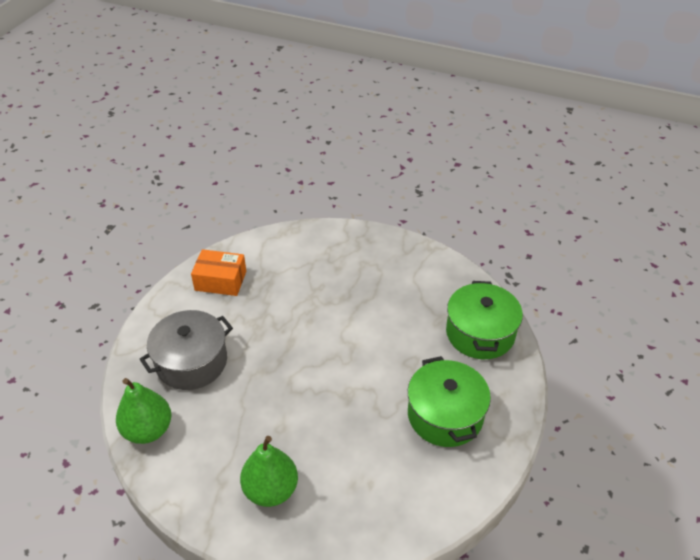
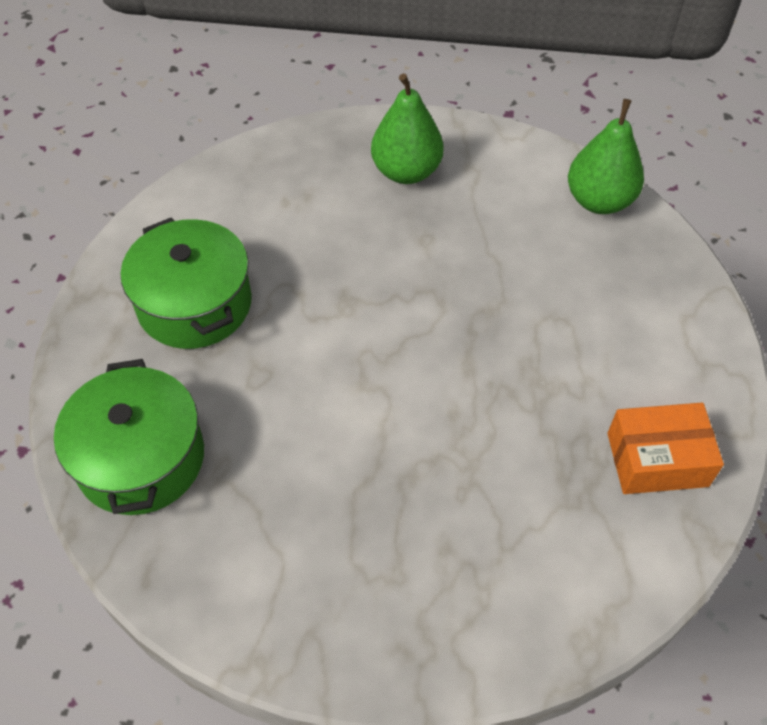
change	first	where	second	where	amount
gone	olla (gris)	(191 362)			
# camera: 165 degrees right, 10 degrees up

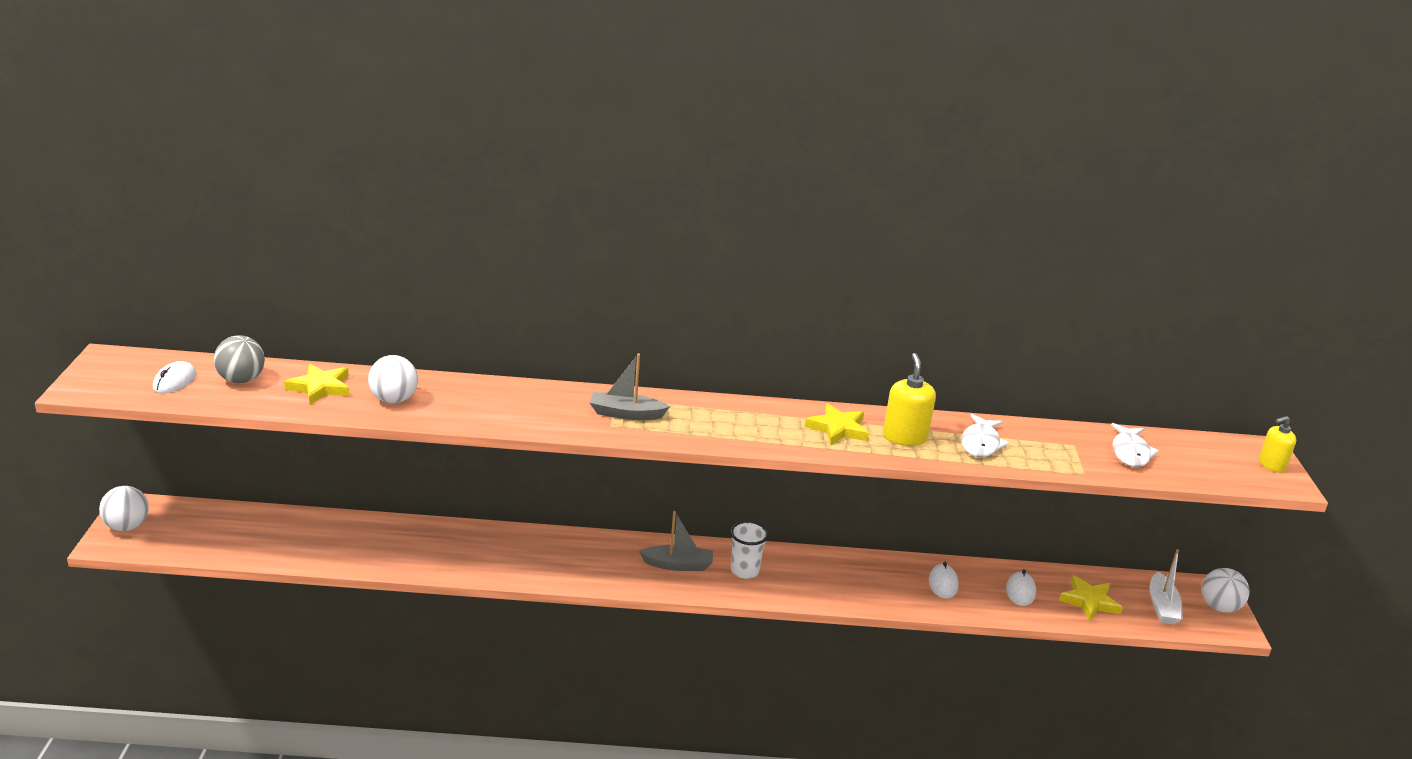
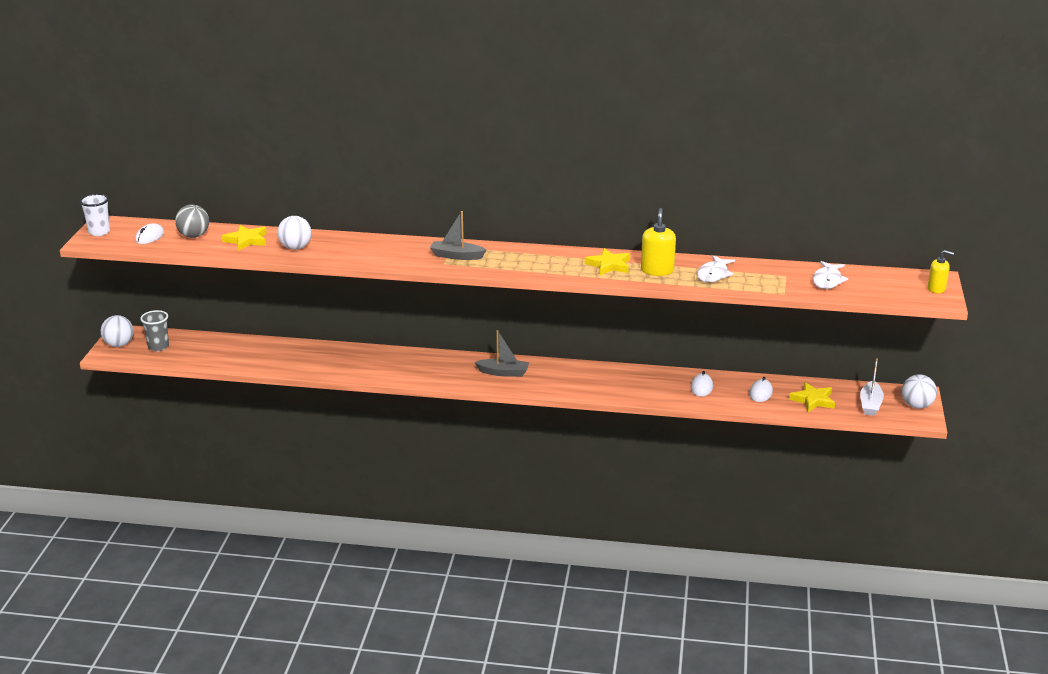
change	first	where	second	where	amount
new			vaso (gris)	(158 347)	
shifted	vaso (blanco)	(744 571)		(99 232)	
rotated	dispensador de jabón (amarillo)	(1271 465)		(936 289)	150 degrees counterclockwise
# camera: 10 degrees right, 0 degrees up

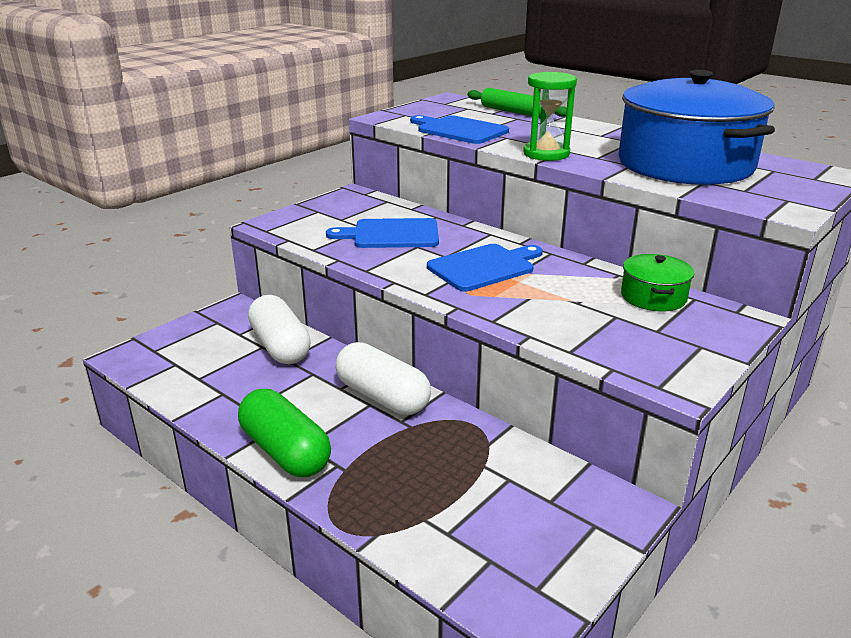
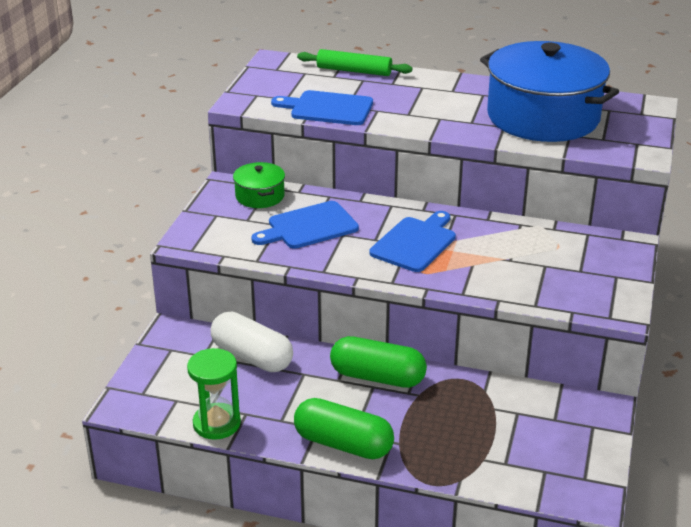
change	first	where	second	where	amount
shifted	reloj de arena (verde)	(546 154)		(216 423)	
shifted	olla (verde)	(653 297)		(260 196)	
repainted	cápsula (blanco)	(382 397)	cápsula (verde)	(377 377)	
# camera: 25 degrees left, 5 degrees up

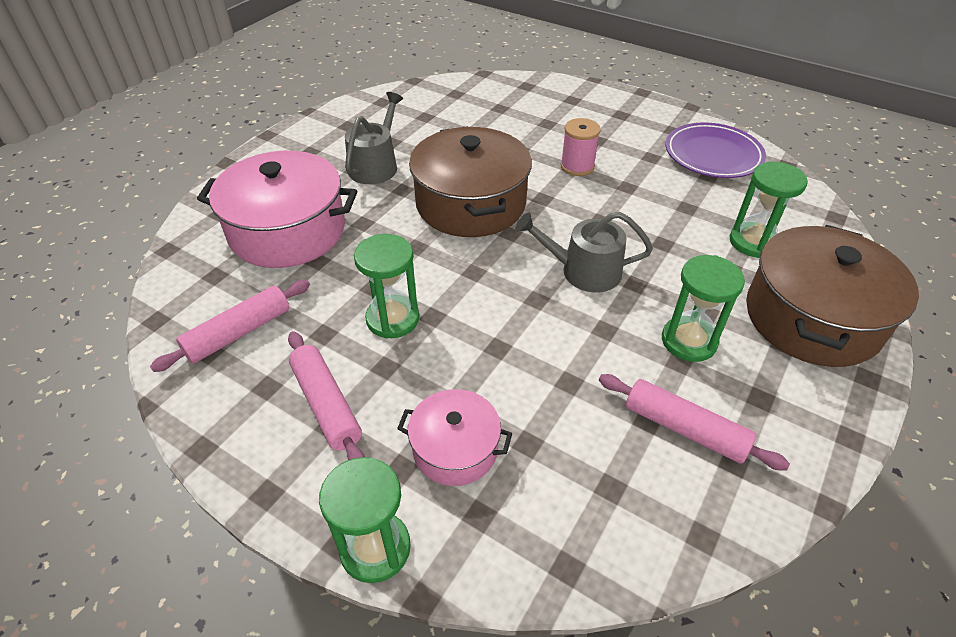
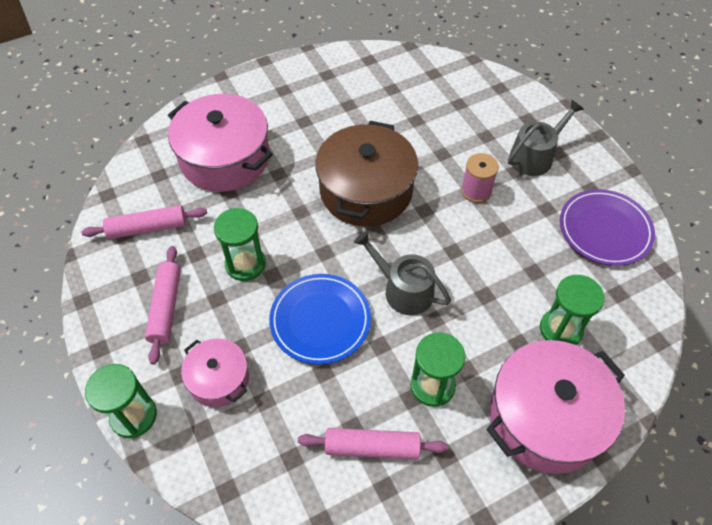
change	first	where	second	where	amount
new			plato (azul)	(320 320)	
shifted	regadera (gris)	(375 165)		(535 156)	
repainted	olla (marrón)	(812 318)	olla (rosa)	(546 417)	
rotated	rodillo (rosa)	(684 429)		(372 447)	60 degrees counterclockwise
# camera: 30 degrees right, 10 degrees up

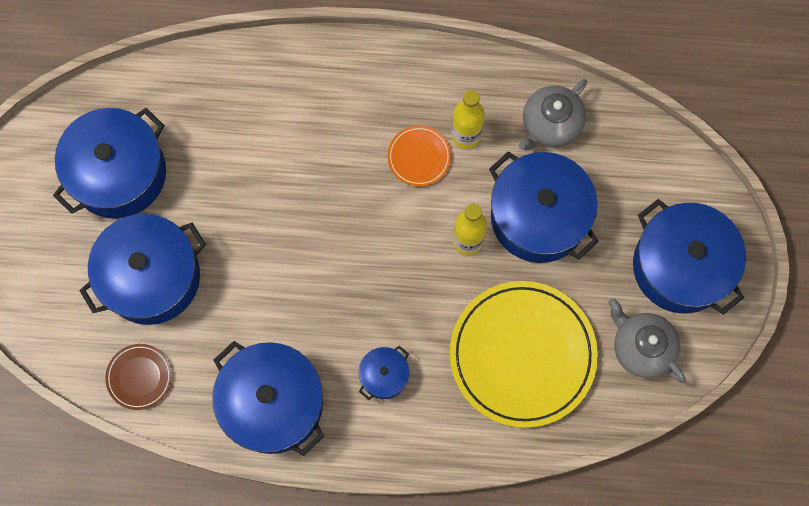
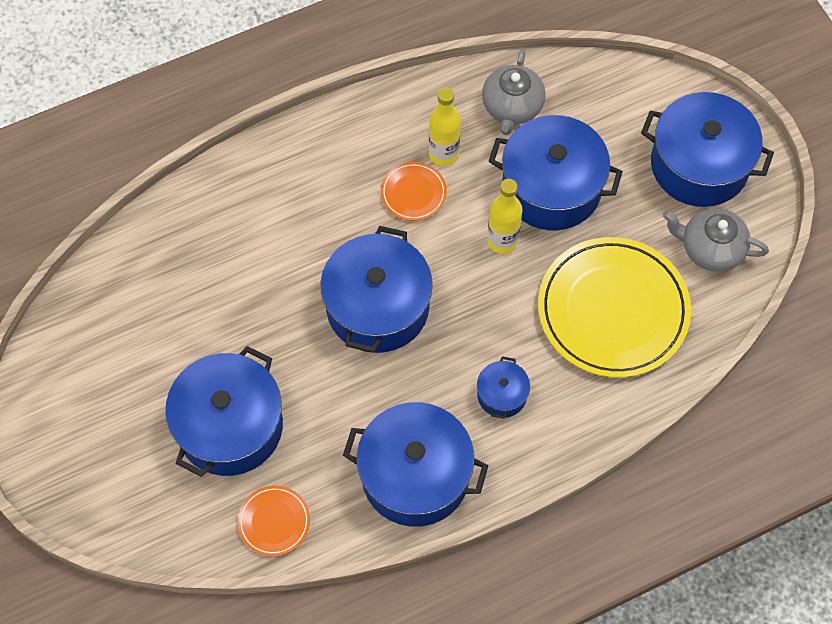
change	first	where	second	where	amount
shifted	olla (azul)	(118 173)		(377 307)	
repainted	plato (marrón)	(139 377)	plato (naranja)	(274 522)	
# camera: 30 degrees left, 10 degrees down

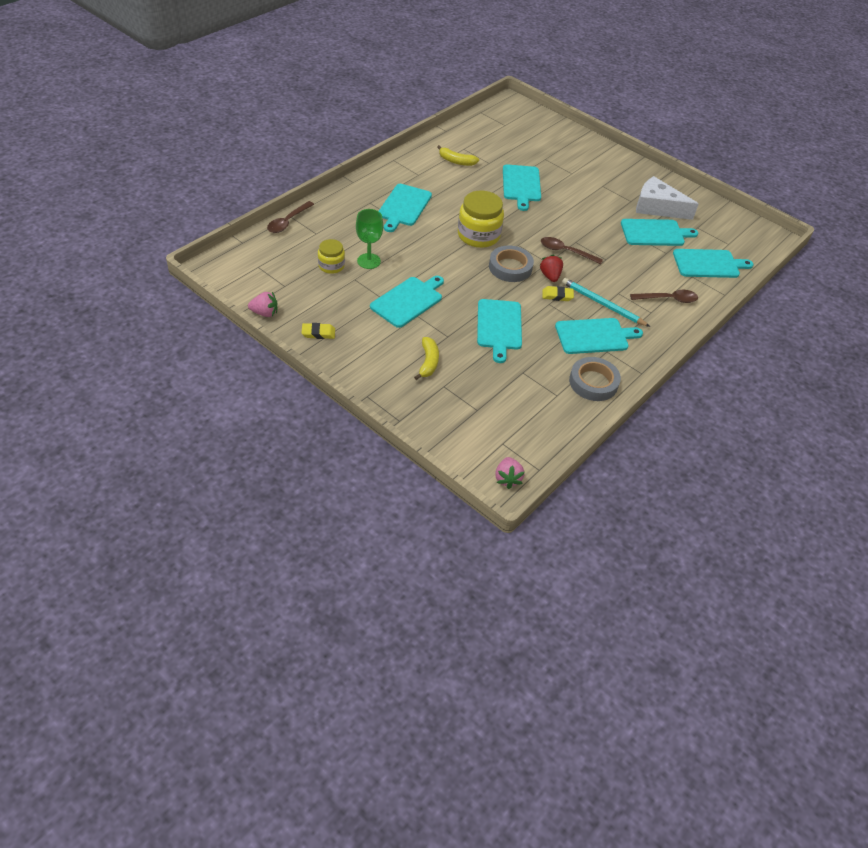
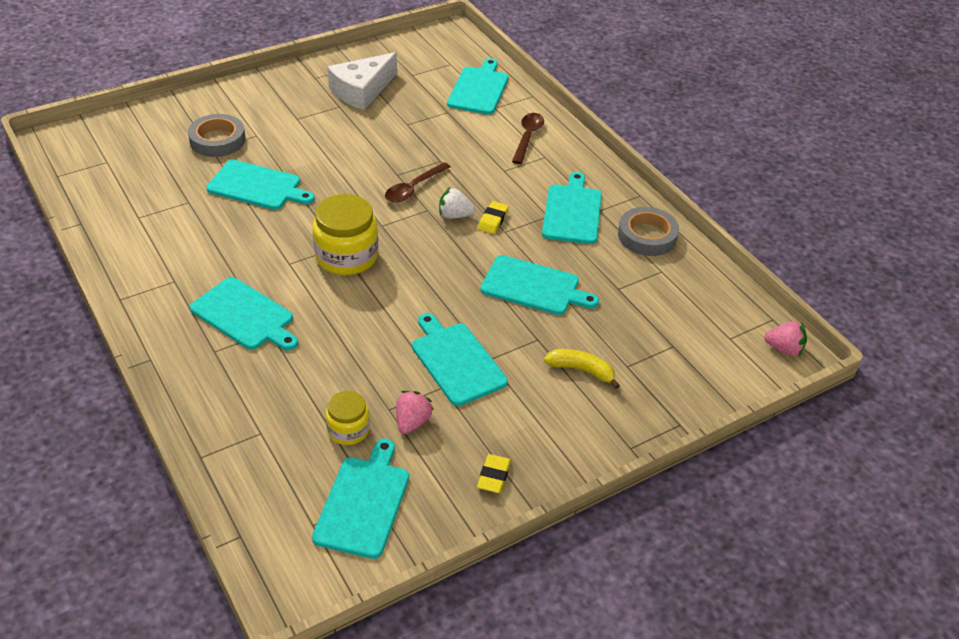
change	first	where	second	where	amount
gone	cuchara (marrón)	(288 222)			
gone	copa (verde)	(369 261)			
gone	plátano (amarillo)	(456 161)			
gone	lápiz (turquesa)	(602 304)			
shifted	fresa (rosa)	(265 313)		(412 422)	
shifted	cinta adhesiva (gris)	(510 267)		(217 140)	
shifted	tabla de cortar (turquesa)	(655 233)		(363 503)	
repainted	fresa (rojo)	(550 276)	fresa (blanco)	(454 215)	
# camera: 70 degrees left, 5 degrees down

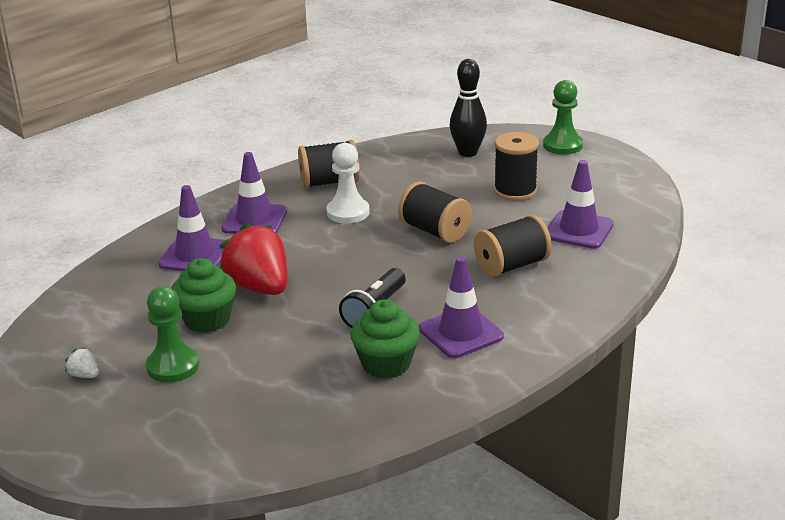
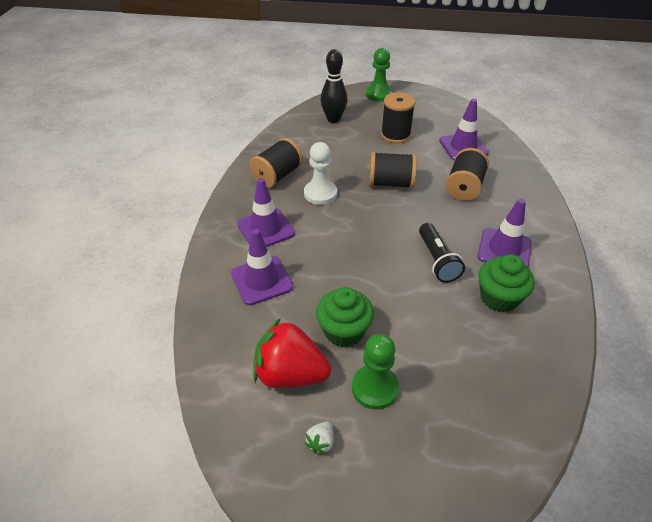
change	first	where	second	where	amount
shifted	fresa (rojo)	(259 287)		(290 374)	
rotated	fresa (blanco)	(84 375)		(321 442)	60 degrees counterclockwise
# camera: 40 degrees left, 15 degrees up

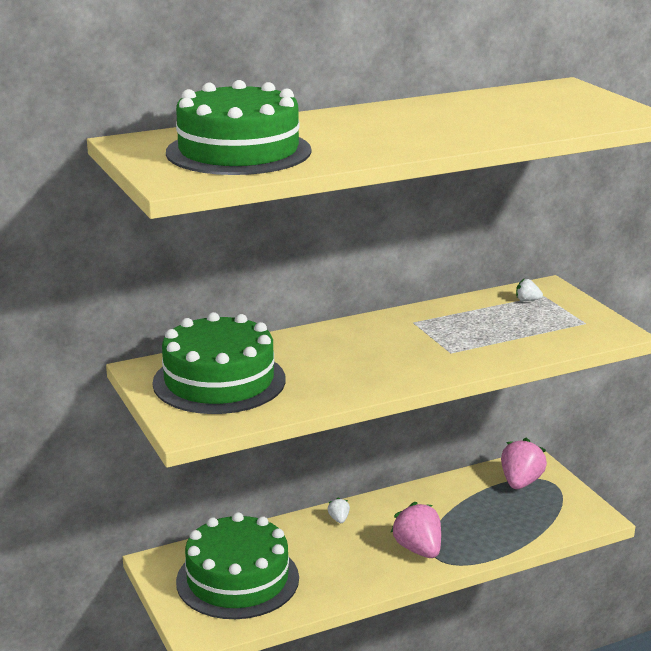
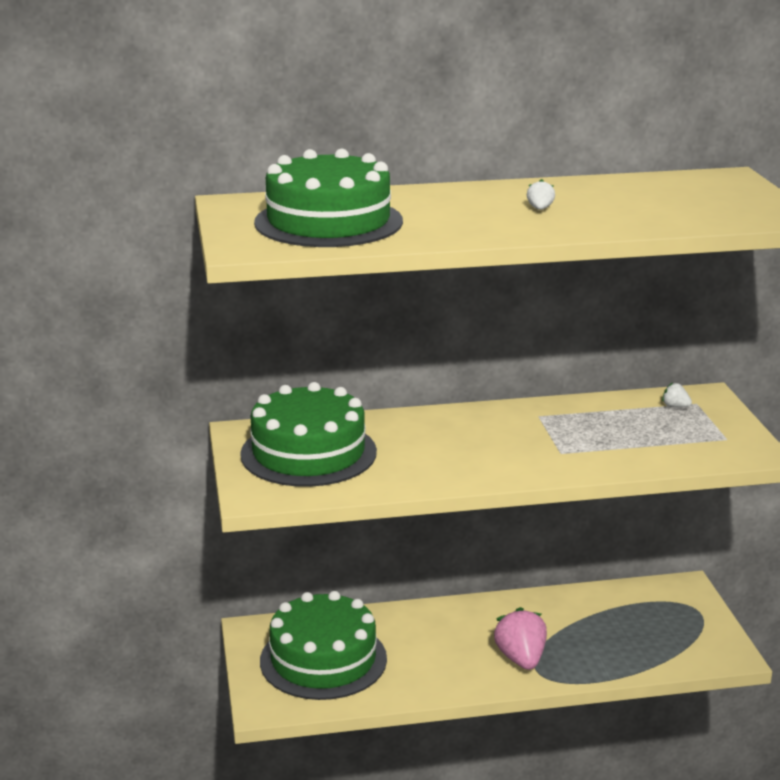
change	first	where	second	where	amount
gone	fresa (rosa)	(520 482)			
shifted	fresa (blanco)	(339 519)		(540 209)	
# camera: 15 degrees right, 0 degrees up

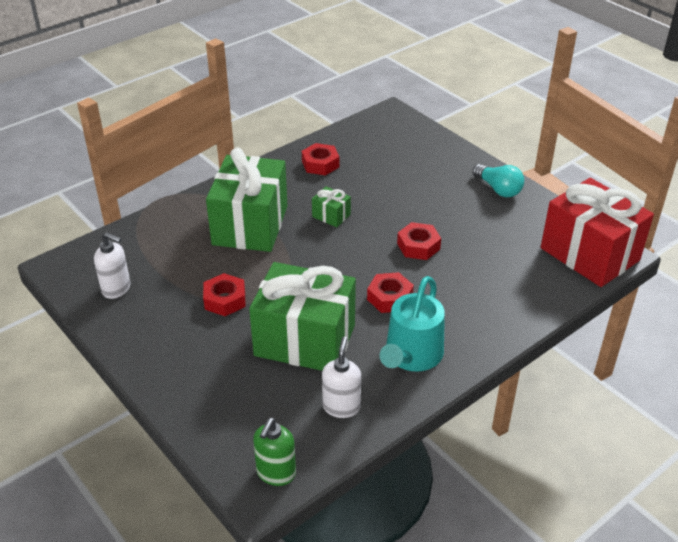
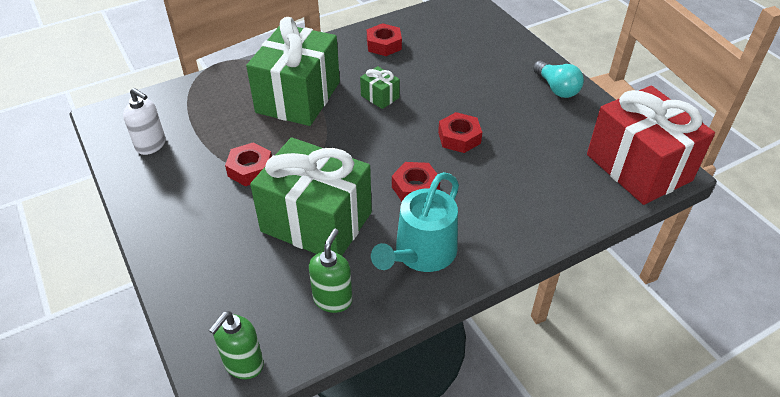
change	first	where	second	where	amount
repainted	dispensador de jabón (blanco)	(341 406)	dispensador de jabón (verde)	(333 299)	
# camera: 10 degrees right, 5 degrees up

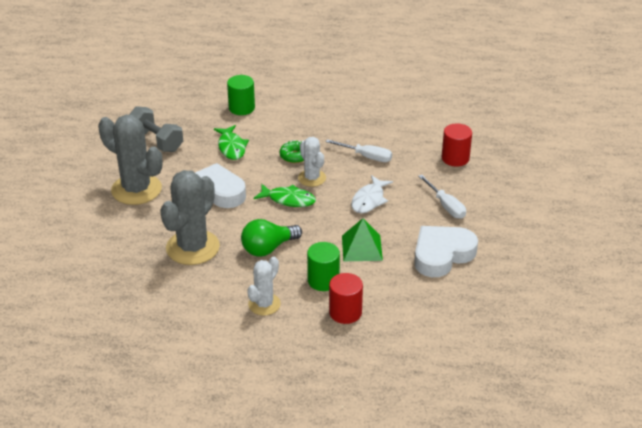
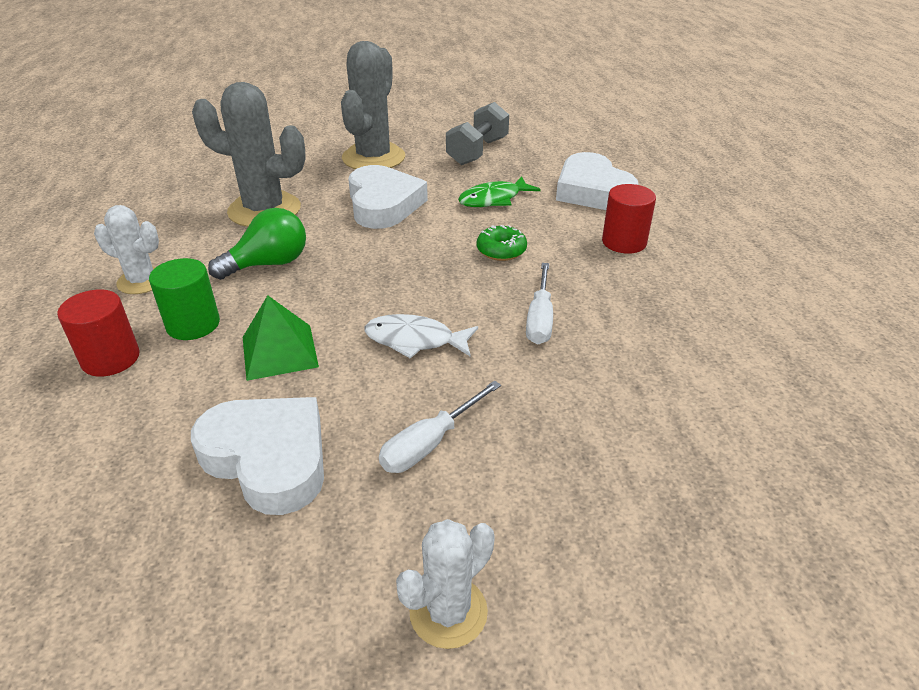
change	first	where	second	where	amount
gone	pez (verde)	(288 200)			
shifted	cactus (blanco)	(312 178)		(448 612)	
shifted	cilindro (rojo)	(455 158)		(624 242)	
swapped	cilindro (verde)	(241 108)	corazón (blanco)	(592 191)	
rotated	bombilla (verde)	(268 248)		(268 264)	105 degrees clockwise
# camera: 75 degrees right, 0 degrees up

